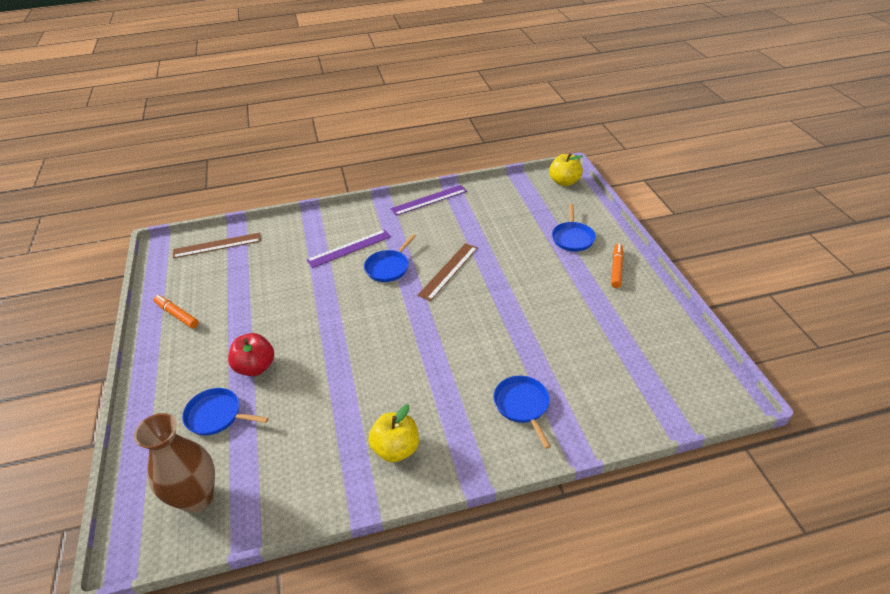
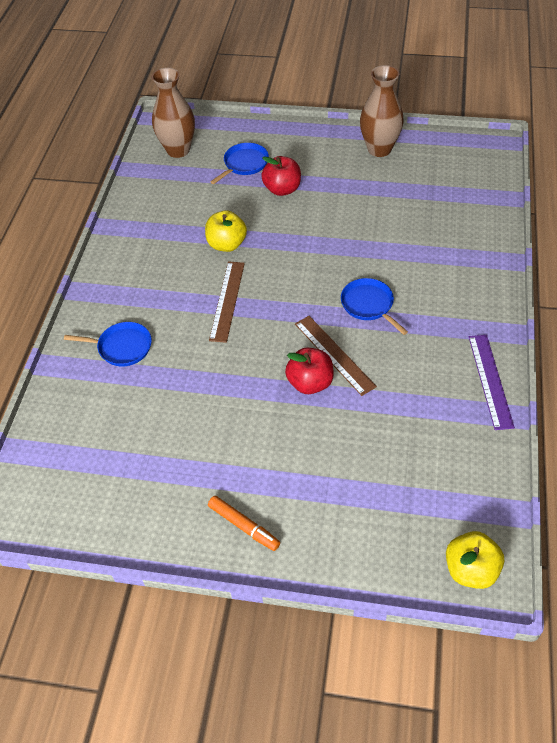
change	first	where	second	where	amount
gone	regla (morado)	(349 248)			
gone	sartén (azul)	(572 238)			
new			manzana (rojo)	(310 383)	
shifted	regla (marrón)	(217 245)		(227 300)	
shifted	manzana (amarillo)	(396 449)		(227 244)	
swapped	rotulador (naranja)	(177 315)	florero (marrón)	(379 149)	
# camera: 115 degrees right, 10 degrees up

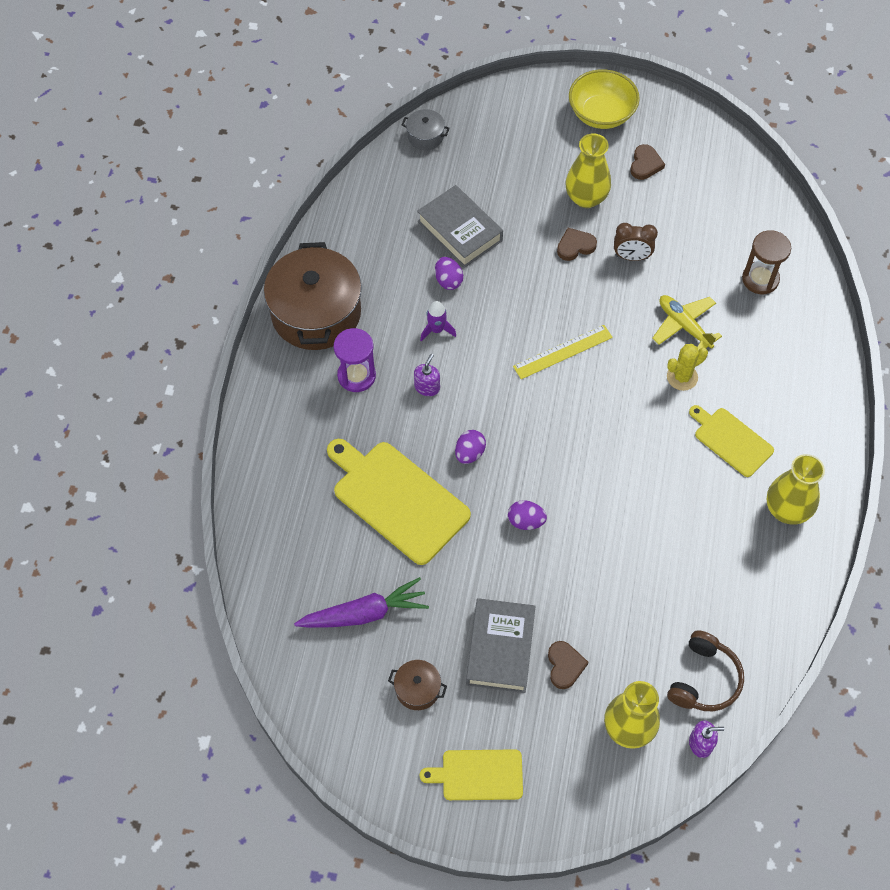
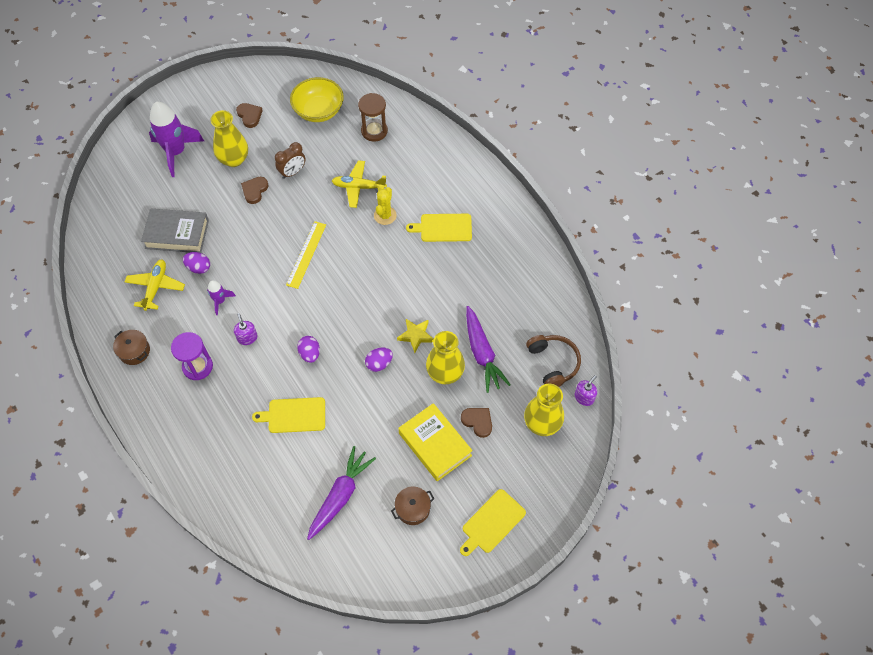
change	first	where	second	where	amount
gone	olla (gris)	(425 136)			
new			avión (amarillo)	(156 287)	
new			cohete (morado)	(176 152)	
new			estrella (amarillo)	(416 336)	
new			zanahoria (morado)	(482 353)	
shifted	cuenco (amarillo)	(601 114)		(318 111)	
shifted	florero (amarillo)	(787 509)		(445 373)	
repainted	libro (gris)	(500 648)	libro (amarillo)	(435 444)	
scaled	olla (marrón)	(316 313)		(134 351)	x0.43
scaled	tabla de cortar (amarillo)	(397 499)		(294 415)	x0.58
# camera: 45 degrees left, 0 degrees up

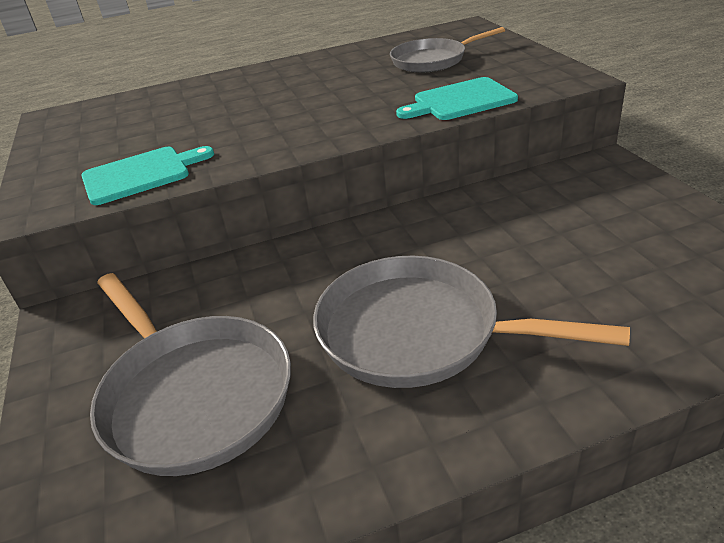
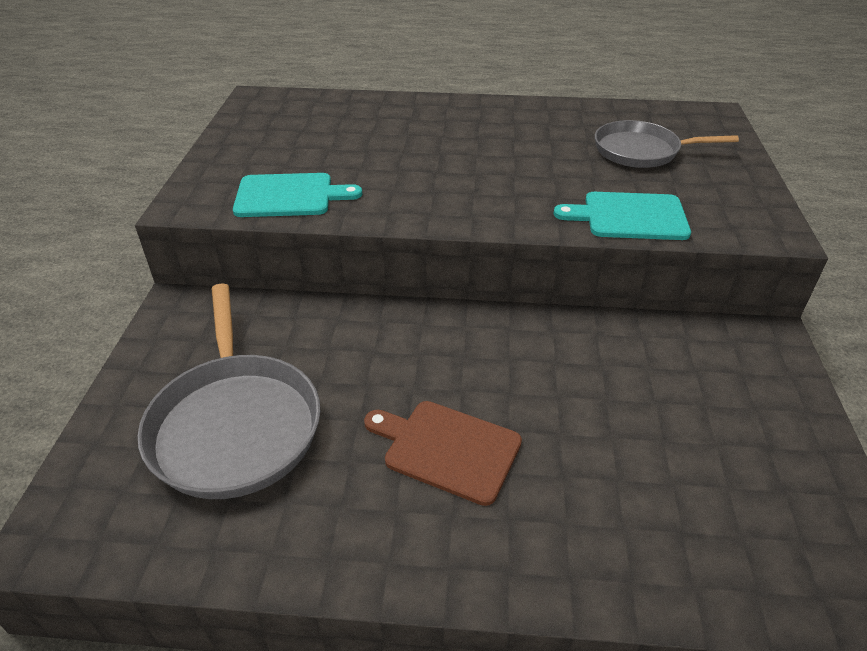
change	first	where	second	where	amount
swapped	sartén (gris)	(417 332)	tabla de cortar (marrón)	(447 449)	
# camera: 20 degrees right, 5 degrees up

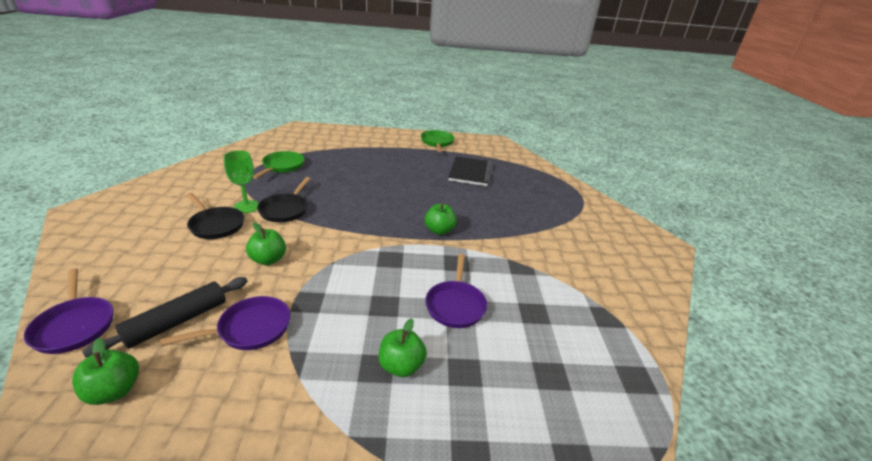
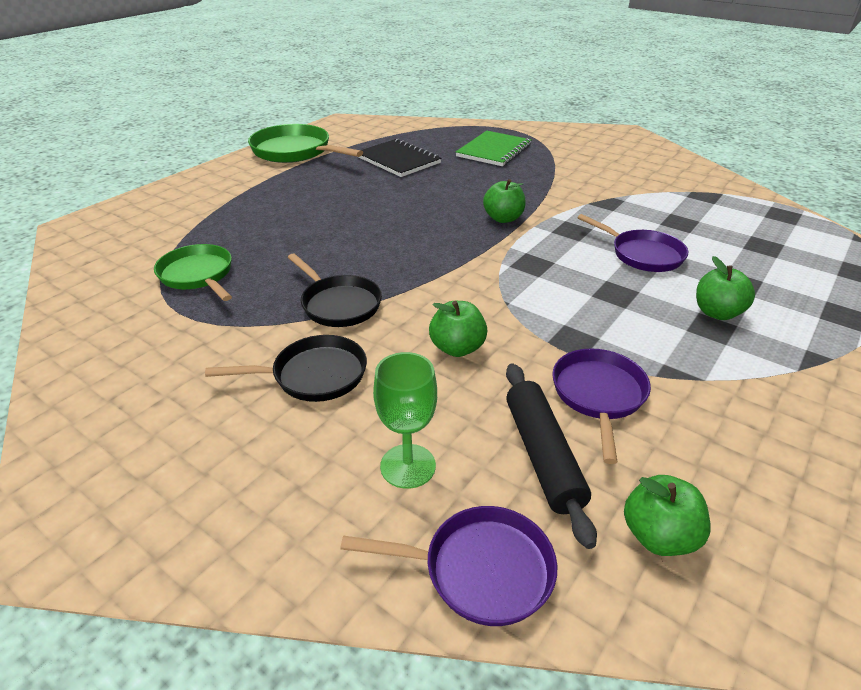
change	first	where	second	where	amount
new			cuaderno (verde)	(494 150)	
shifted	copa (verde)	(246 206)		(408 466)	
scaled	sartén (verde)	(437 142)		(295 151)	x1.52
# camera: 50 degrees left, 5 degrees up

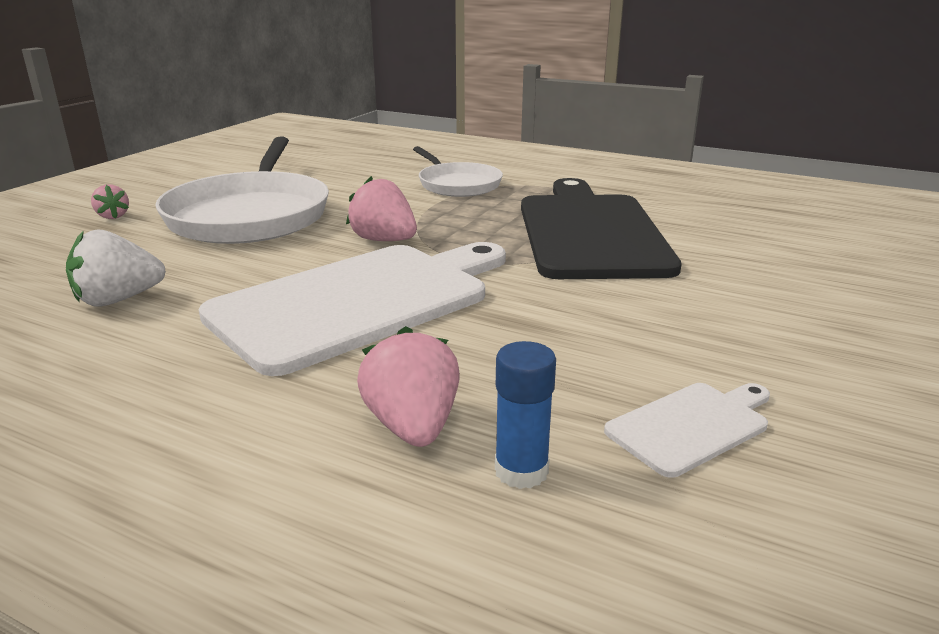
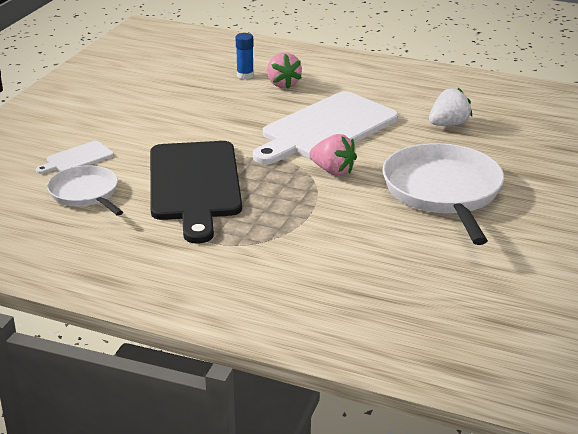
change	first	where	second	where	amount
gone	fresa (rosa)	(113 216)			
shifted	sartén (blanco)	(457 184)		(85 193)	
shifted	tabla de cortar (blanco)	(691 426)		(77 158)	
# camera: 175 degrees right, 5 degrees up

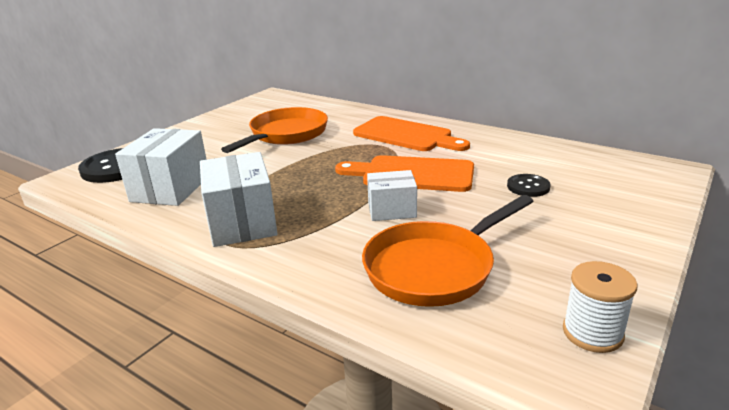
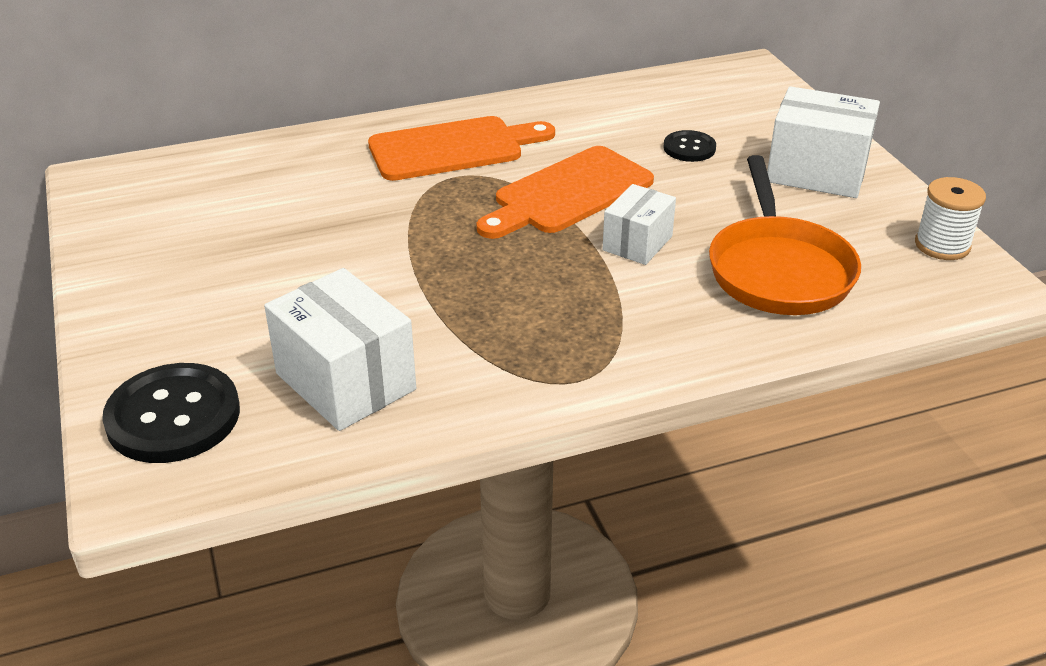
change	first	where	second	where	amount
gone	sartén (naranja)	(286 134)			
shifted	caja (blanco)	(242 223)		(816 172)	
# camera: 55 degrees left, 10 degrees up

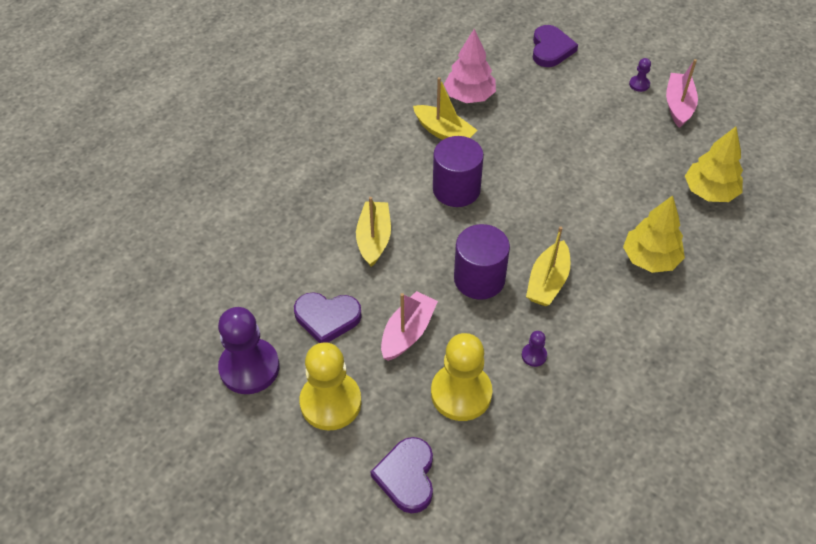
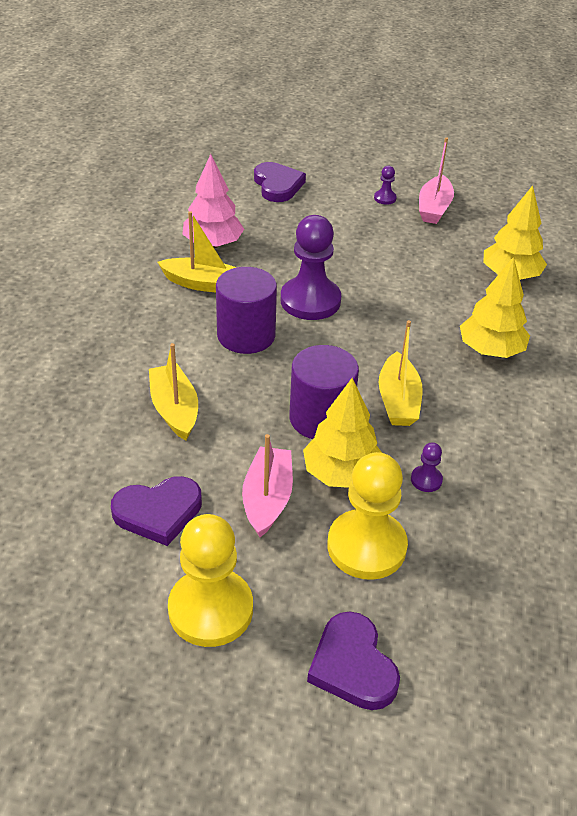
change	first	where	second	where	amount
new			árbol (amarillo)	(341 473)	
shifted	peón (morado)	(249 367)		(310 301)	
rotated	barco (rosa)	(678 105)		(434 208)	150 degrees counterclockwise
# camera: 25 degrees left, 10 degrees down

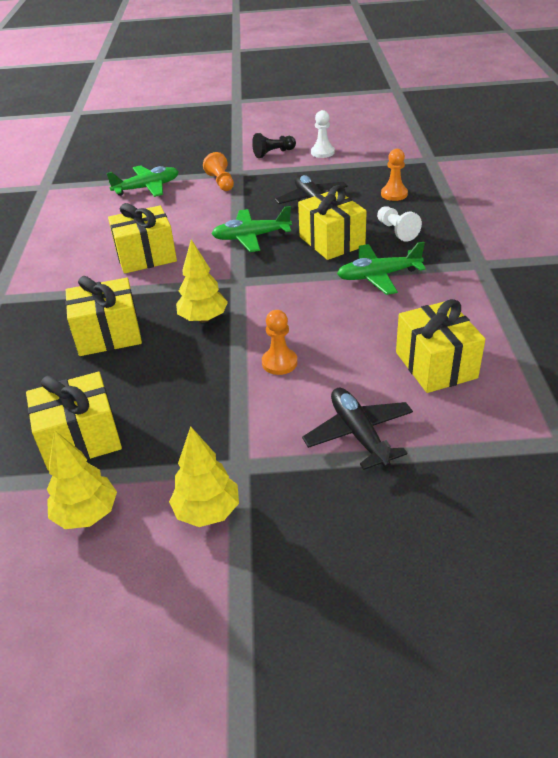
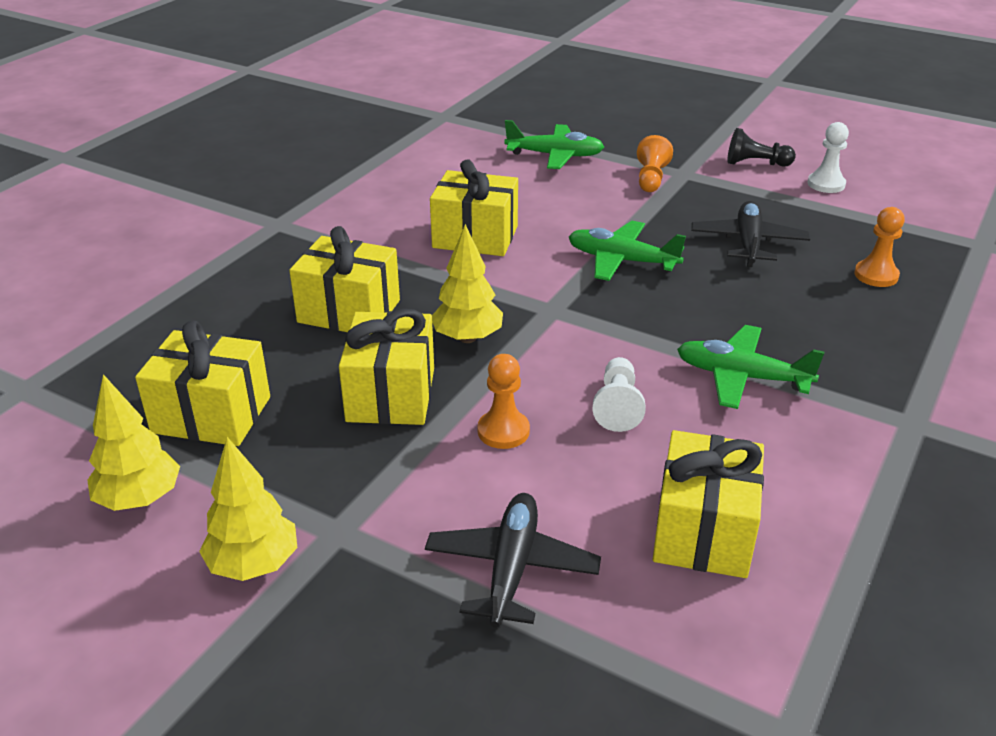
change	first	where	second	where	amount
shifted	regalo (amarillo)	(332 241)		(391 394)	
shifted	peón (blanco)	(396 231)		(617 406)	
# camera: 30 degrees right, 5 degrees down

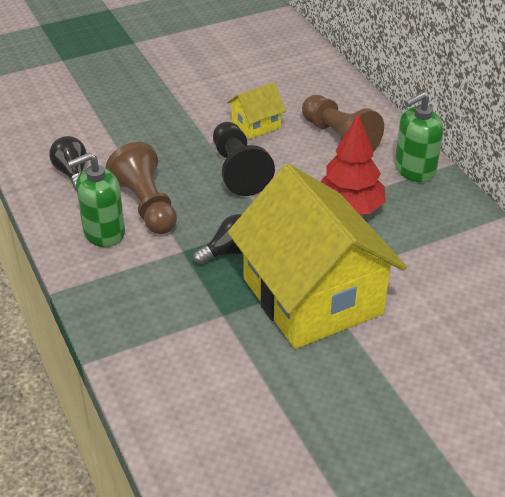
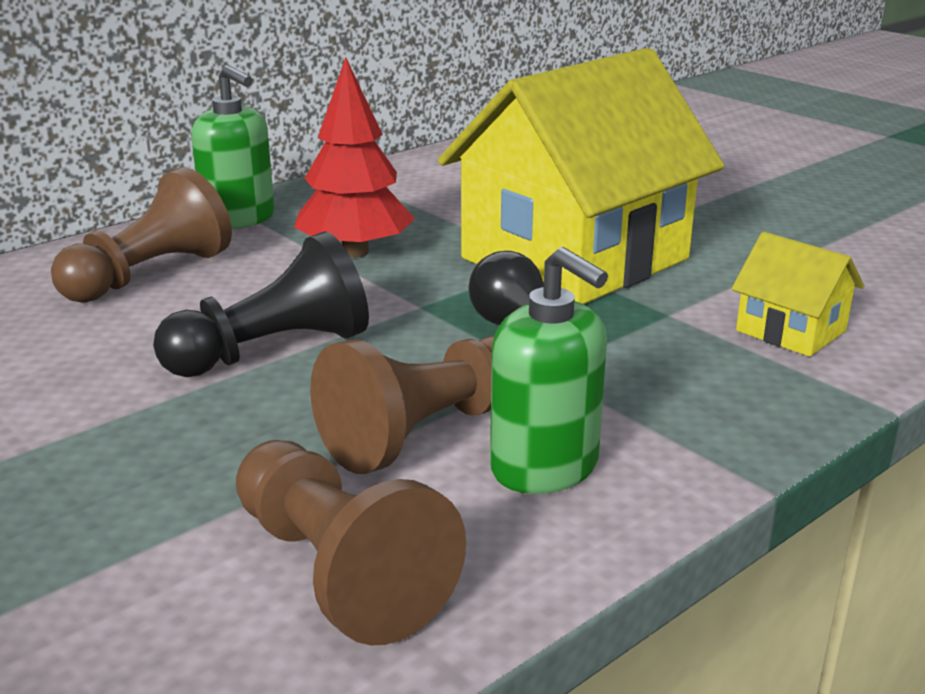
change	first	where	second	where	amount
shifted	casa (amarillo)	(256 125)		(791 331)	
swapped	bombilla (negro)	(72 173)	peón (marrón)	(339 571)	
# camera: 105 degrees left, 15 degrees down

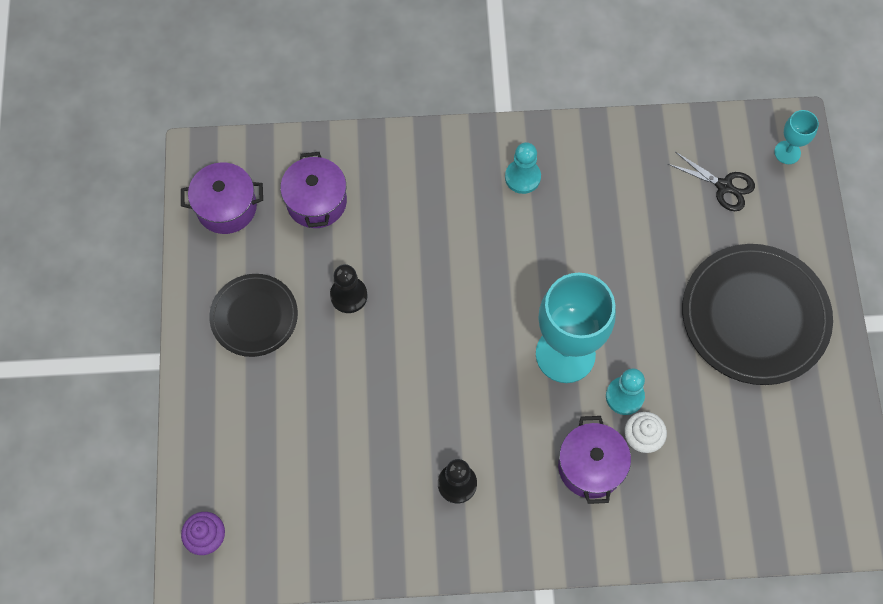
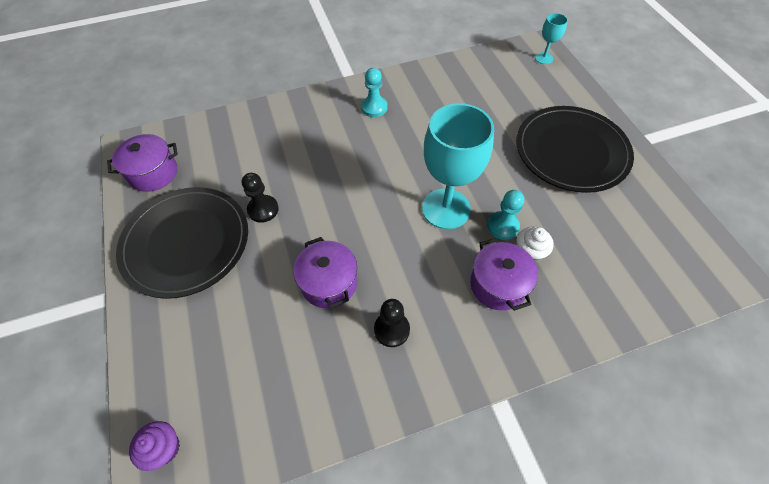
change	first	where	second	where	amount
gone	tijeras (negro)	(724 186)			
shifted	olla (morado)	(316 202)		(329 283)	
scaled	plato (negro)	(254 316)		(186 243)	x1.70
# camera: 15 degrees left, 10 degrees down

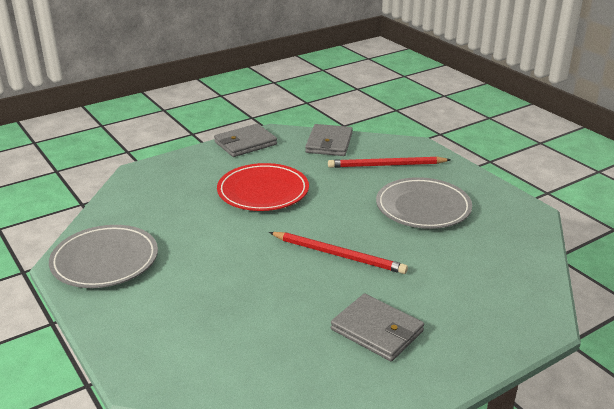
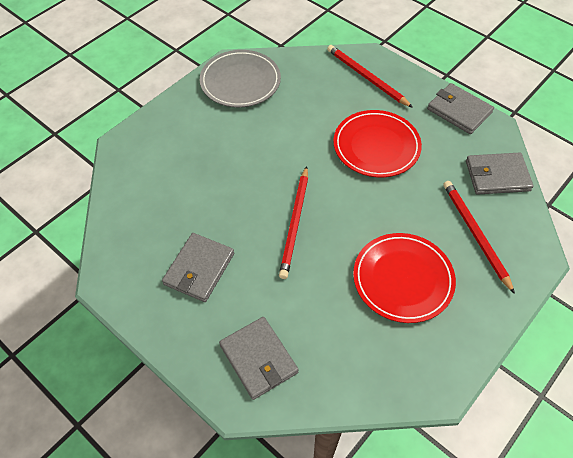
change	first	where	second	where	amount
new			cartera (gris)	(259 359)	
new			lápiz (rojo)	(366 77)	
repainted	plato (gris)	(423 207)	plato (rojo)	(403 279)	
# camera: 75 degrees right, 25 degrees up

